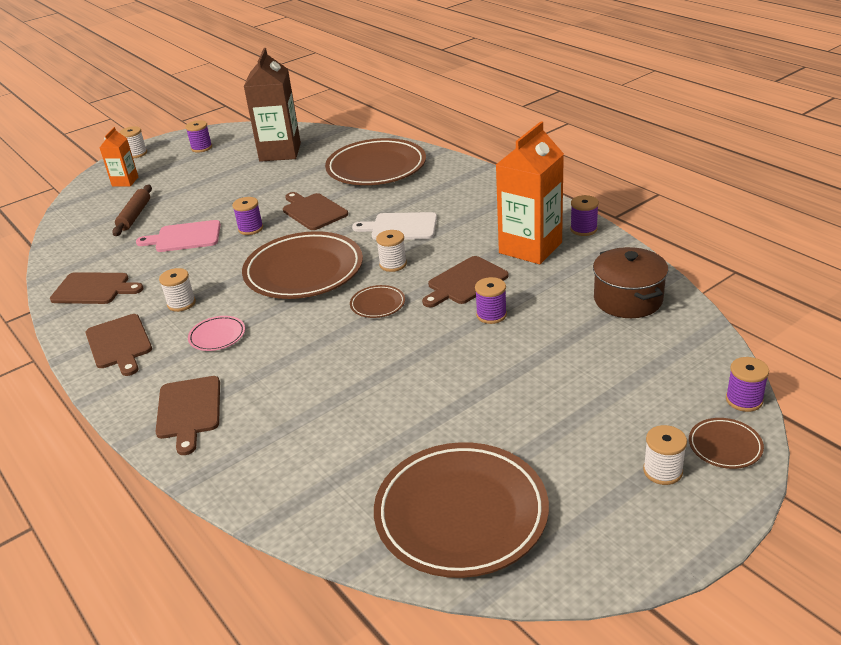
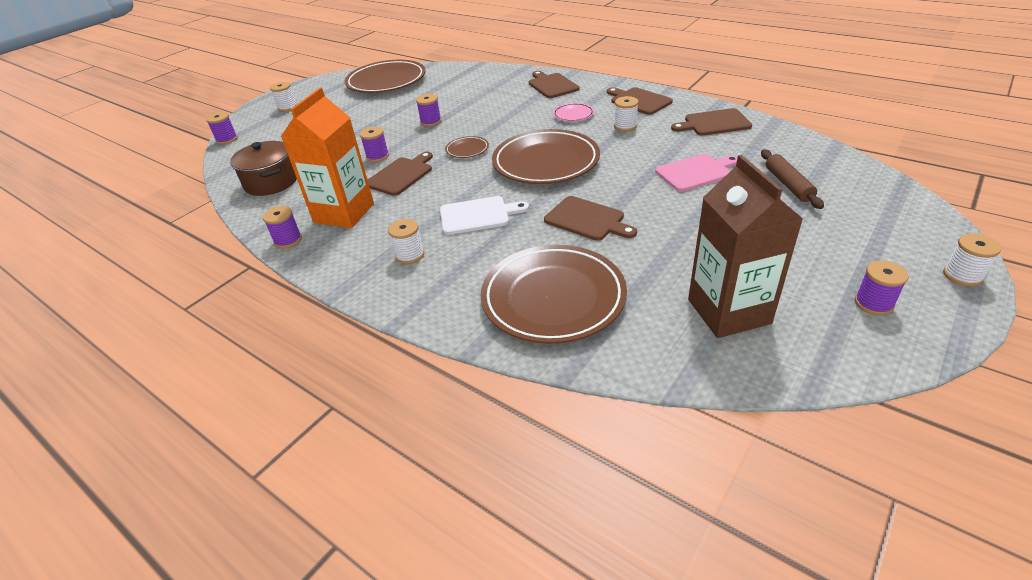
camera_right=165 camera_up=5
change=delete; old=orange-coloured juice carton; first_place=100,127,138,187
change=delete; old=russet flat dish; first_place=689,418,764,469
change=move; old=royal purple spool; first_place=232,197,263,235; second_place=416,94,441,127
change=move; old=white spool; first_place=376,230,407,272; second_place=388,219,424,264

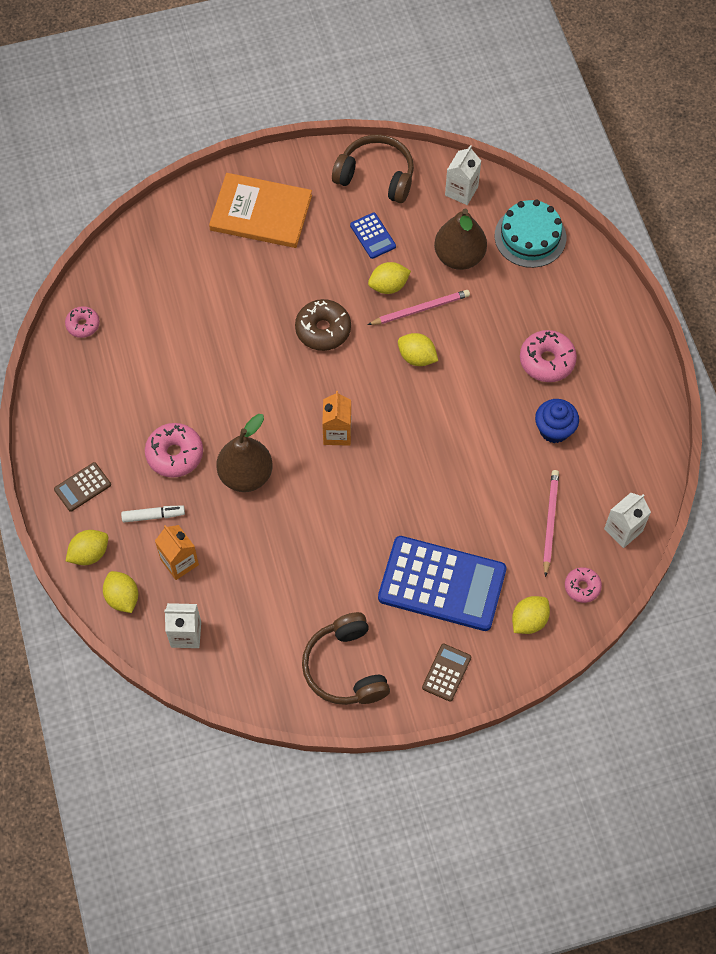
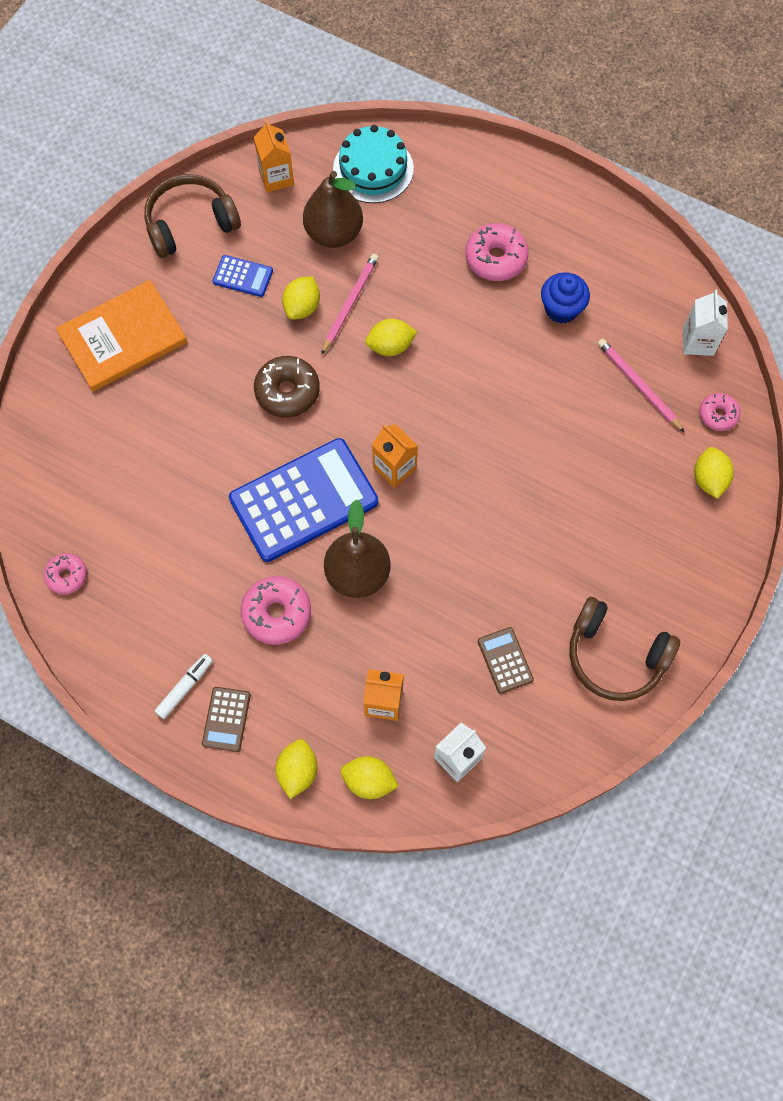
camera_right=-45 camera_up=5
change=move; old=white felt pen; first_place=121,505,185,522; second_place=155,654,213,719
change=move; old=royal blue pocket calculator; first_place=378,536,507,631; second_place=229,438,378,562
change=move; old=russet pocket calculator; first_place=422,644,471,701; second_place=478,627,534,694
change=recolor; old=white juice carton; new=orange-coloured juice carton; first_place=445,145,481,205; second_place=254,120,294,192

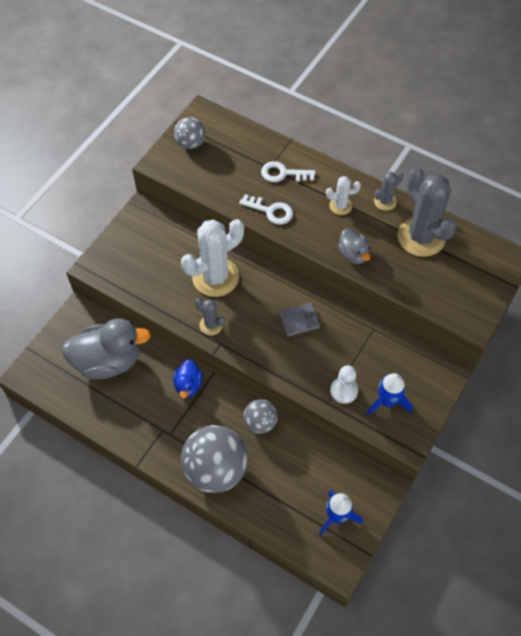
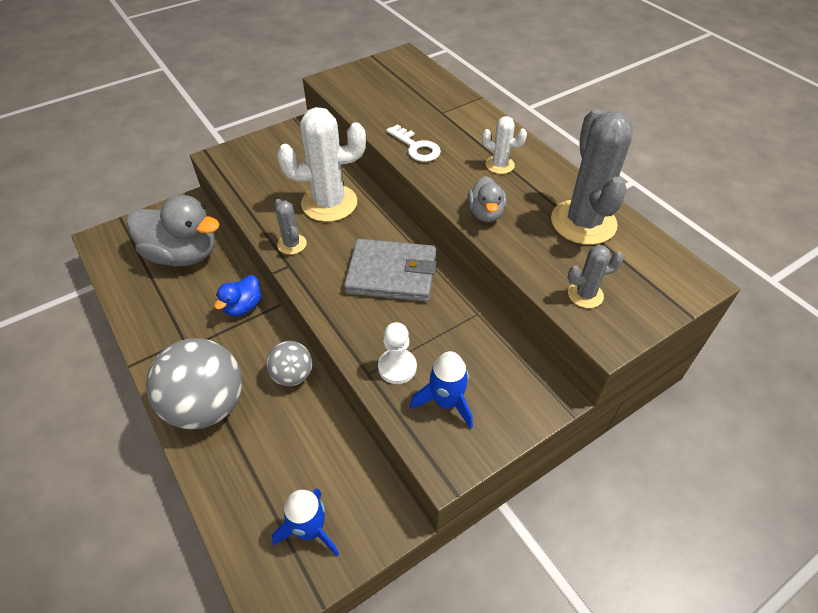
camera_right=25 camera_up=-10
change=delete; old=ash-grey ball; first_place=174,117,205,149
change=delete; old=white door key; first_place=261,161,315,182
change=move; old=ash-grey cactus; first_place=374,171,404,211; second_place=568,245,624,308
change=resize; old=ash-grey card wallet; first_place=279,303,320,337; second_place=344,239,436,302; factor=1.83

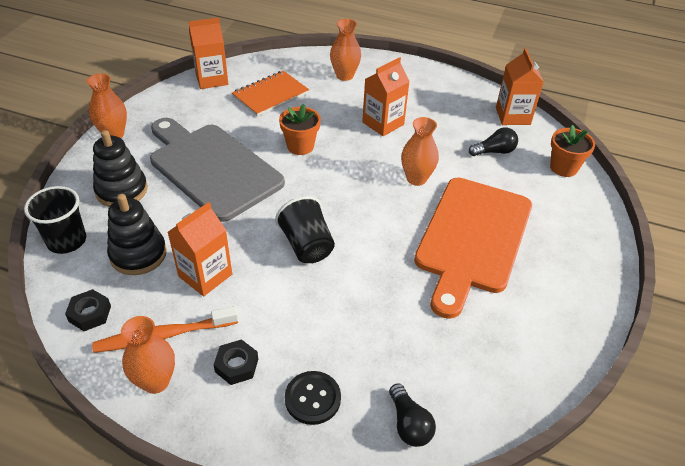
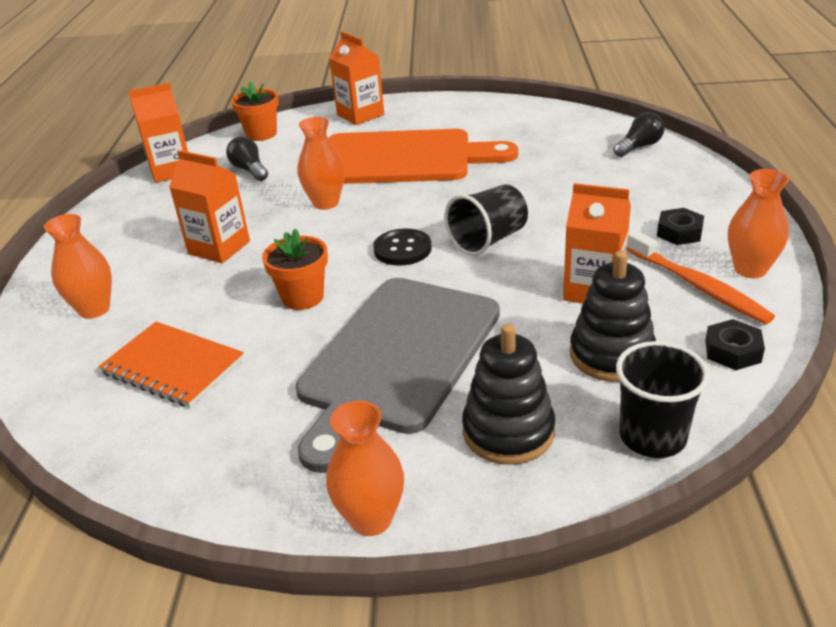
camera_right=-105 camera_up=-10
change=move; old=orange-coloured juice carton; first_place=188,18,228,89; second_place=329,31,384,125
change=move; old=black sewing button; first_place=285,371,341,425; second_place=373,228,432,266

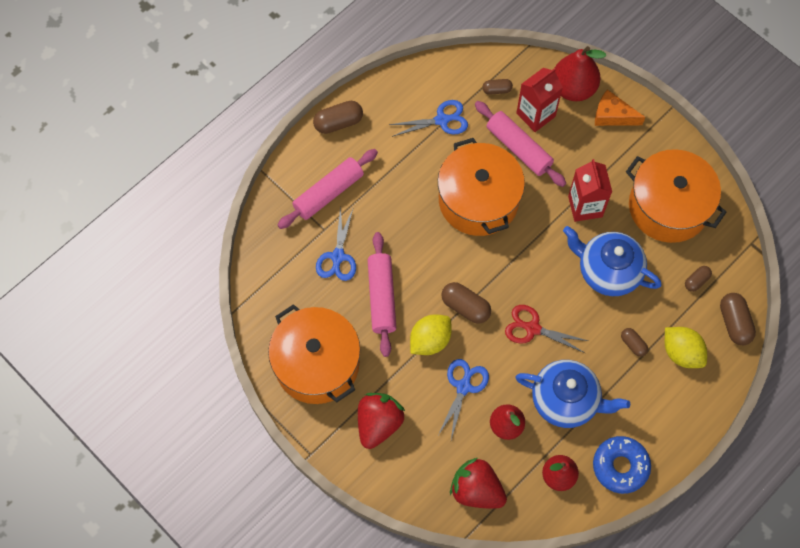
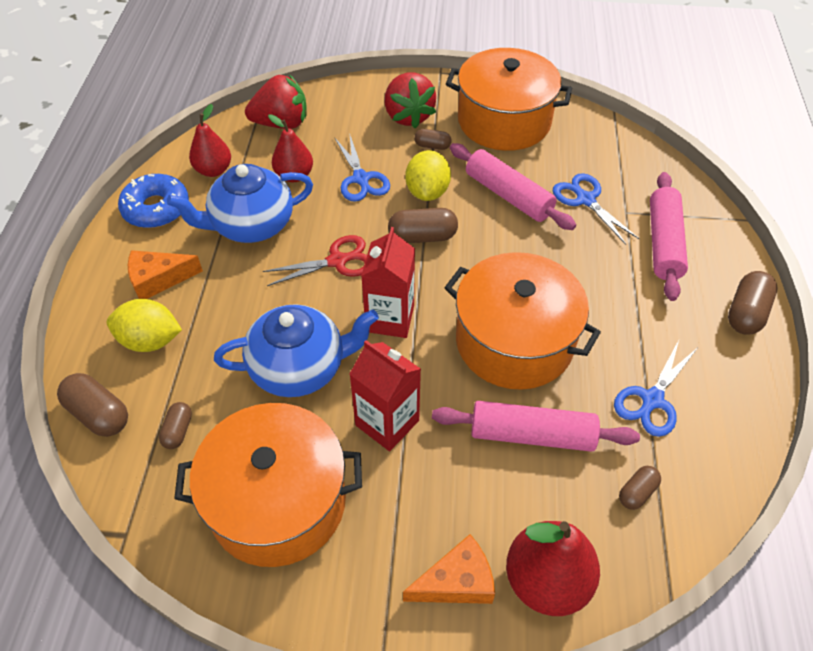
camera_right=140 camera_up=-15
change=insert; new=orange-coloured cheese; second_place=128,250,203,299
change=move; old=scarlet juice carton; first_place=516,68,563,132; second_place=361,227,415,338
change=move; old=russet pill; first_place=621,328,648,357; second_place=414,129,452,150

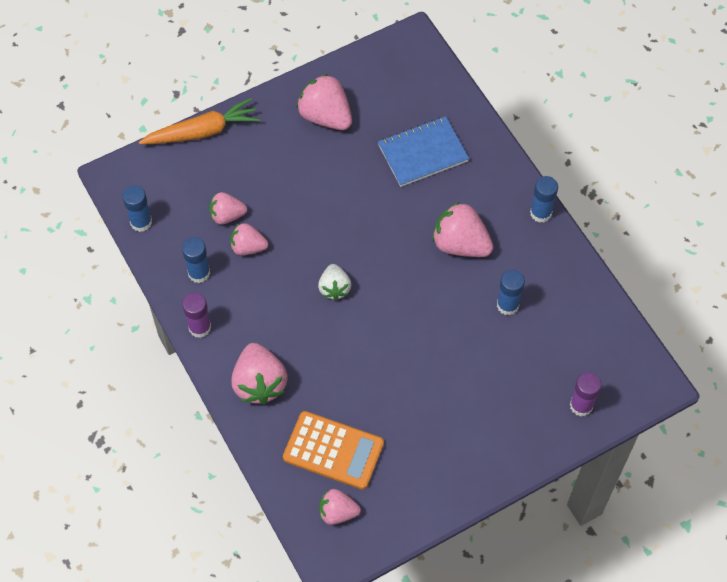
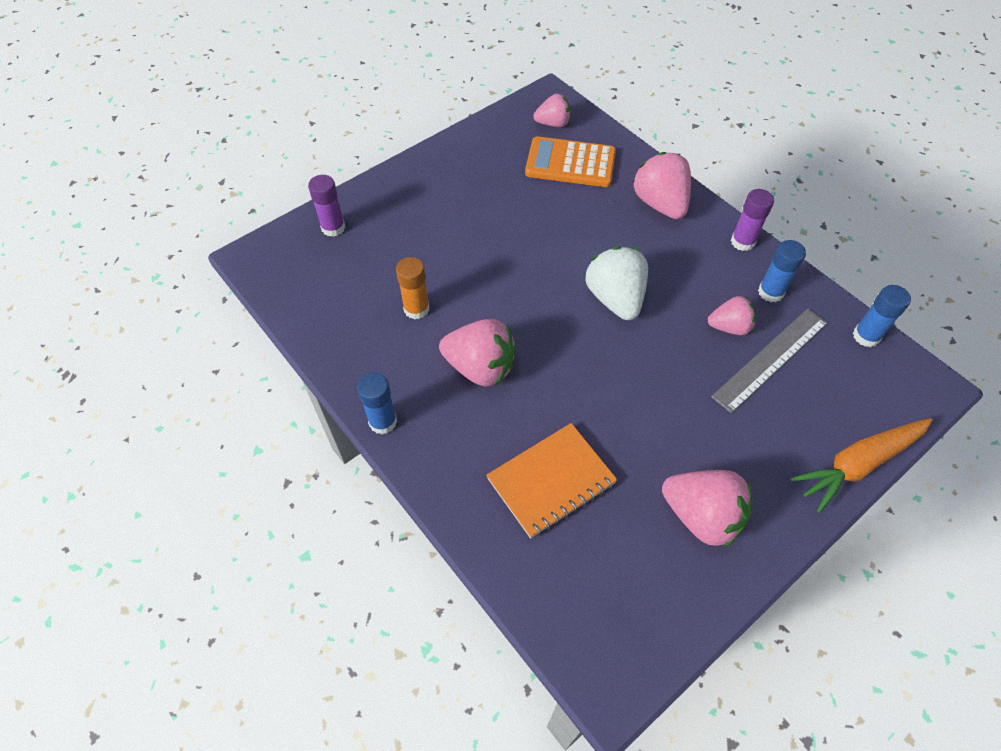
camera_right=170 camera_up=-5
change=replace; old=pink berry; new=ash-grey measuring stick; first_place=209,192,247,225; second_place=711,309,828,413
change=recolor; old=royal blue notebook; new=orange-coloured notebook; first_place=378,116,469,187; second_place=486,423,618,539
change=recolor; old=royal blue stick of glue; new=orange-coloured stick of glue; first_place=497,270,525,315; second_place=396,257,429,320
change=resize; old=white berry; first_place=318,264,351,300; second_place=586,247,648,320; factor=1.63

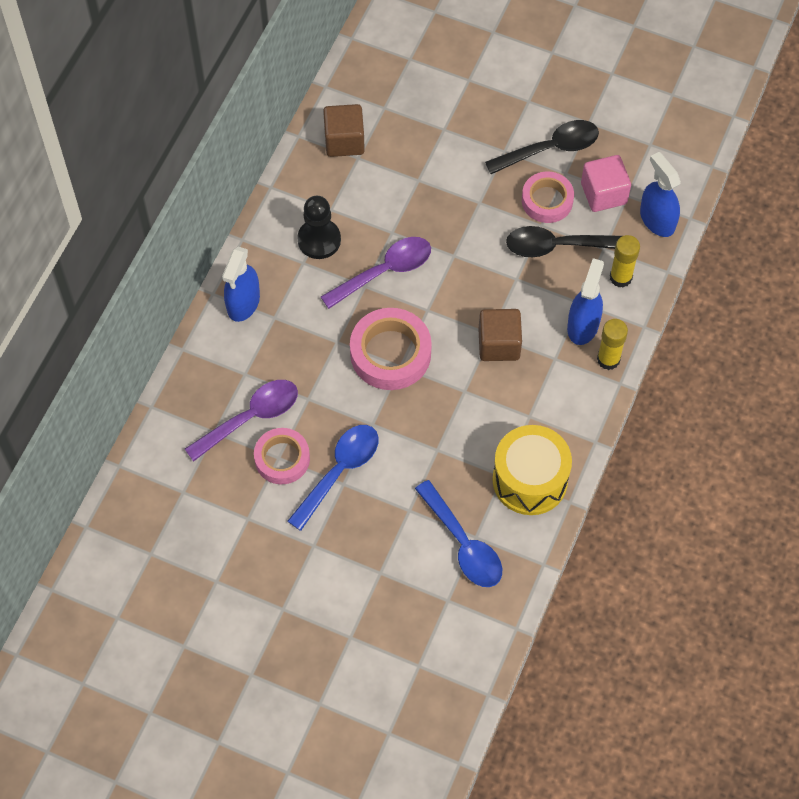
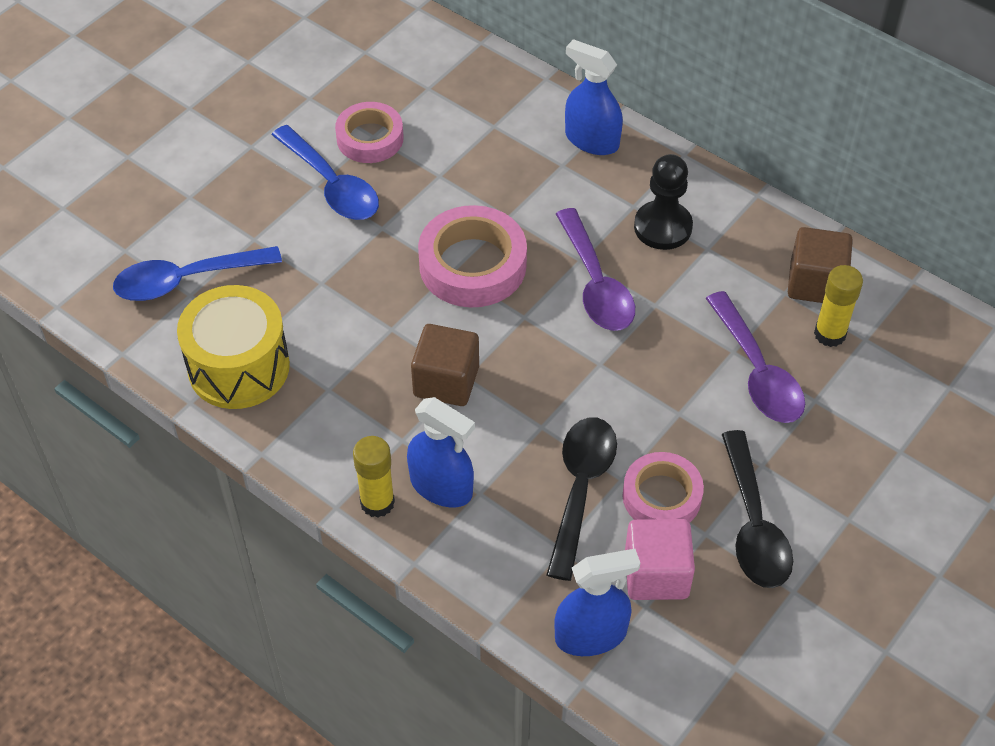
camera_right=105 camera_up=-10
change=move; old=royal purple spoon; first_place=185,380,298,462; second_place=706,291,805,423
change=move; old=bright yellow stick of glue; first_place=610,235,640,288; second_place=814,265,863,347

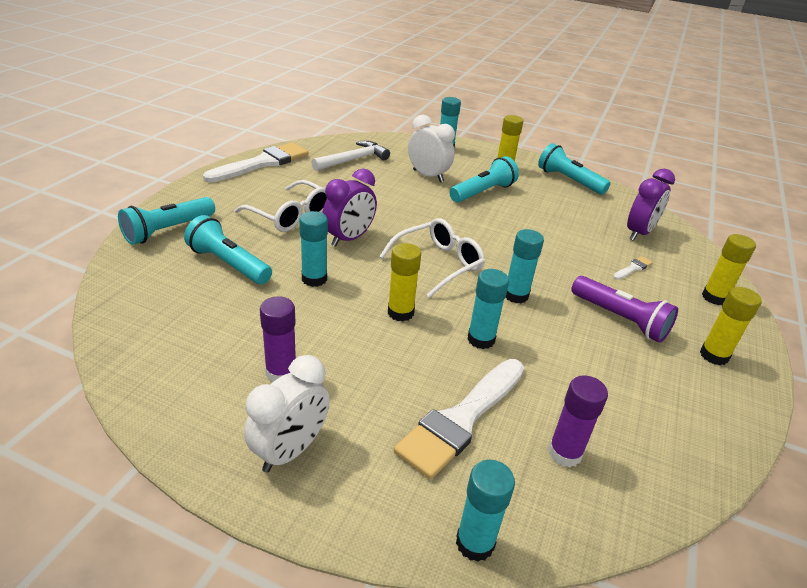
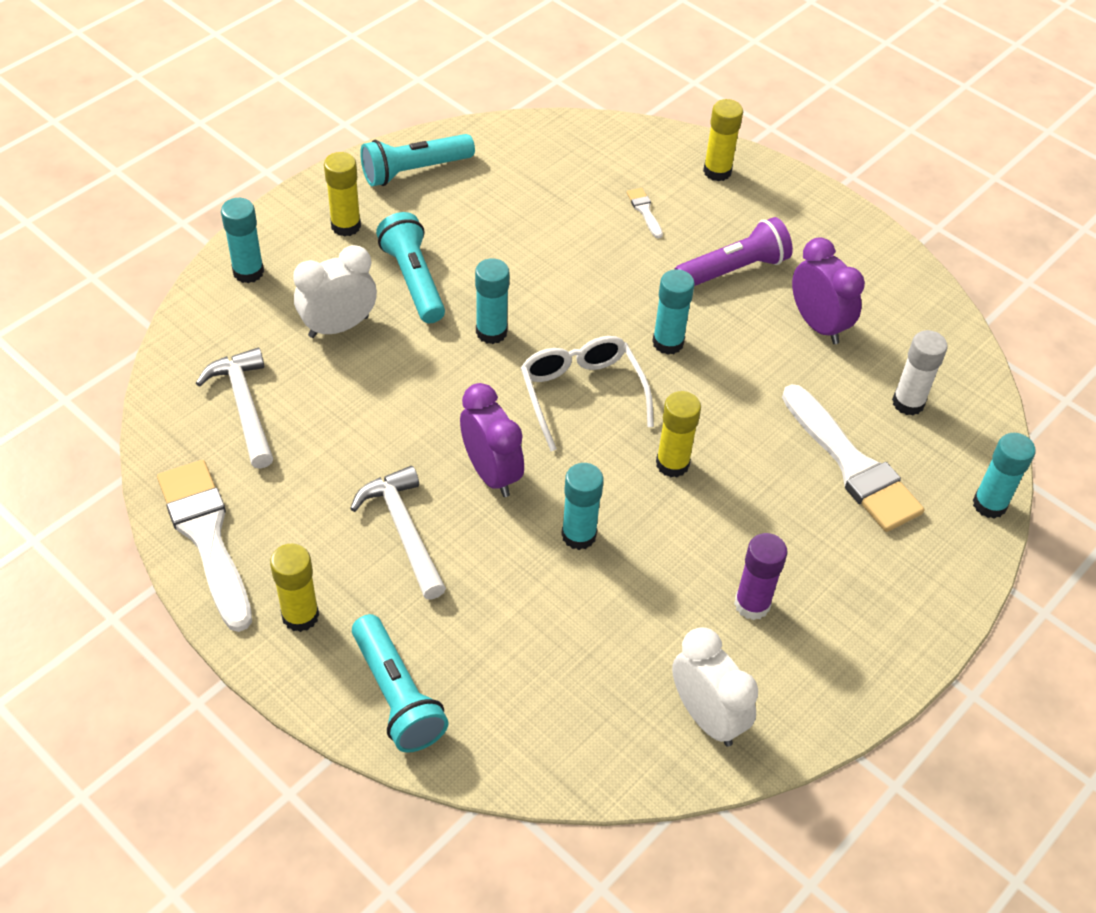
camera_right=-70 camera_up=15
change=delete; old=turquoise flashlight; first_place=184,215,272,284
change=move; old=white clock; first_place=244,355,330,473; second_place=672,628,758,747
change=move; old=turquoise stick of glue; first_place=467,269,509,349; second_place=475,258,510,344
change=move; old=royal purple clock; first_place=627,169,675,241; second_place=792,237,865,344
change=move; old=bright yellow stick of glue; first_place=700,287,762,365; second_place=270,544,319,632
change=replace; old=white spectacles; new=white hammer; first_place=234,180,327,232; second_place=350,466,446,600
change=recolor; old=royal purple stick of glue; new=white stick of glue; first_place=548,375,608,467; second_place=892,330,948,416

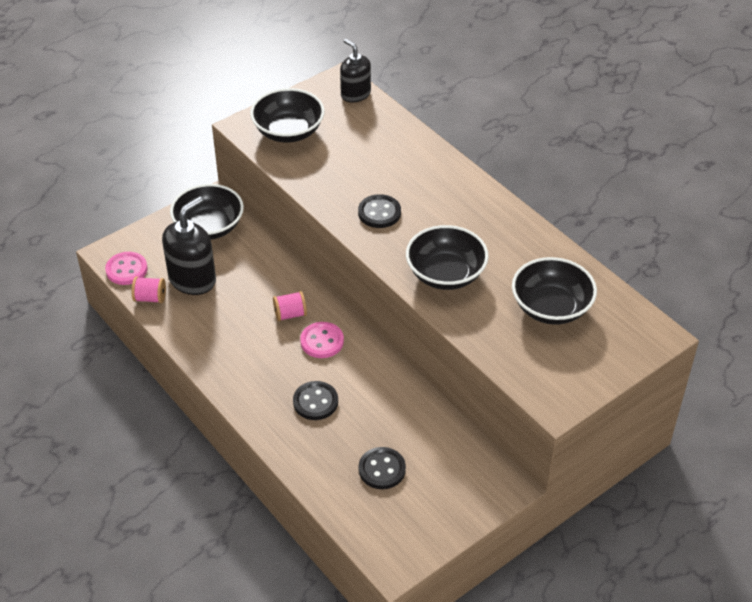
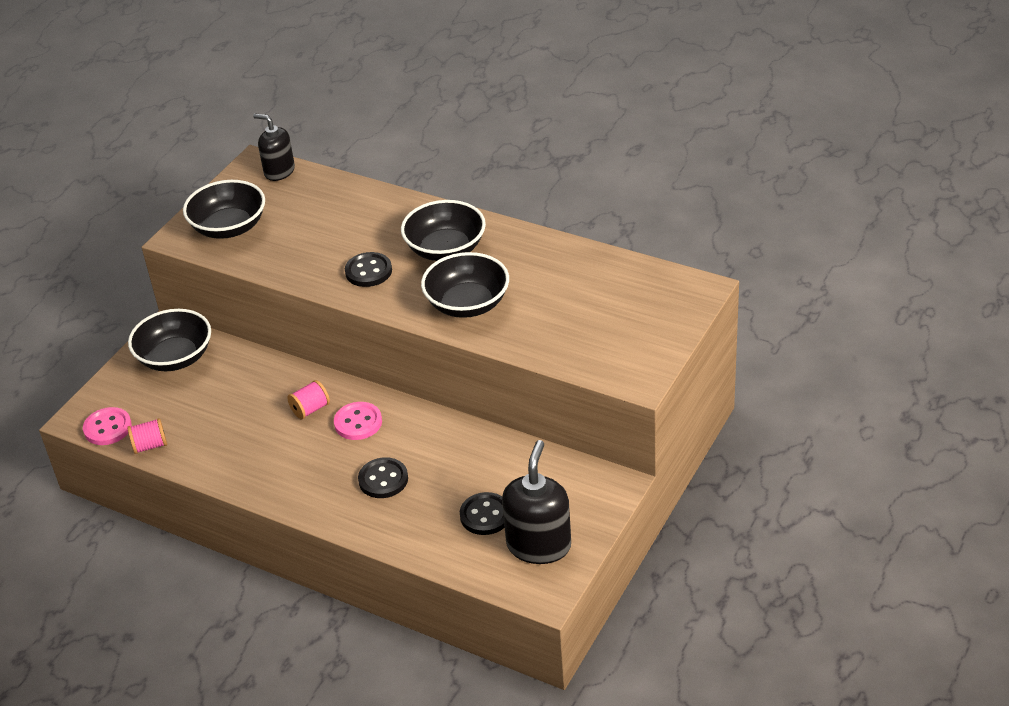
camera_right=-20 camera_up=-5
change=move; old=black soap pump; first_place=162,197,216,295; second_place=502,440,571,564
change=move; old=black serving bowl; first_place=512,257,597,325; second_place=401,200,486,261

